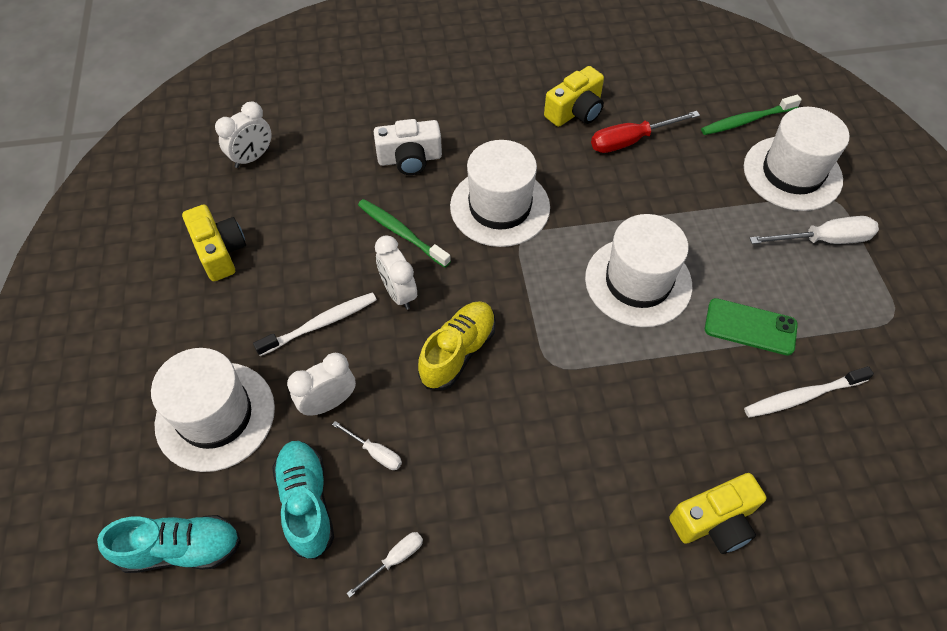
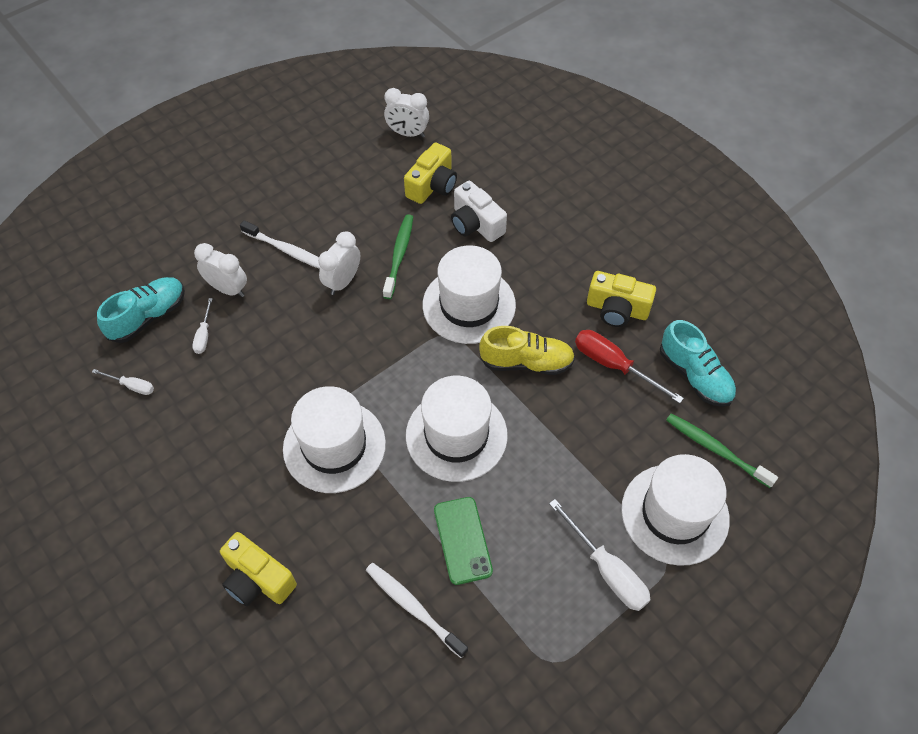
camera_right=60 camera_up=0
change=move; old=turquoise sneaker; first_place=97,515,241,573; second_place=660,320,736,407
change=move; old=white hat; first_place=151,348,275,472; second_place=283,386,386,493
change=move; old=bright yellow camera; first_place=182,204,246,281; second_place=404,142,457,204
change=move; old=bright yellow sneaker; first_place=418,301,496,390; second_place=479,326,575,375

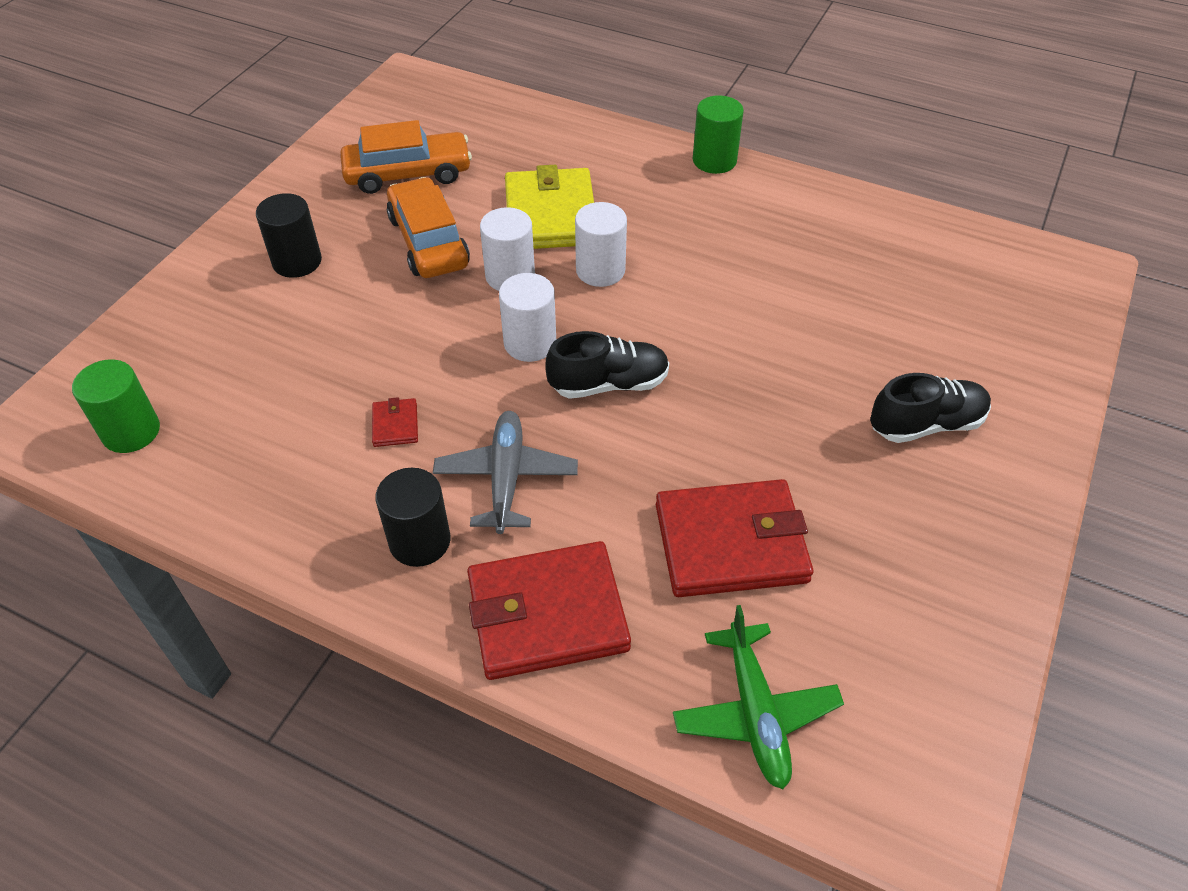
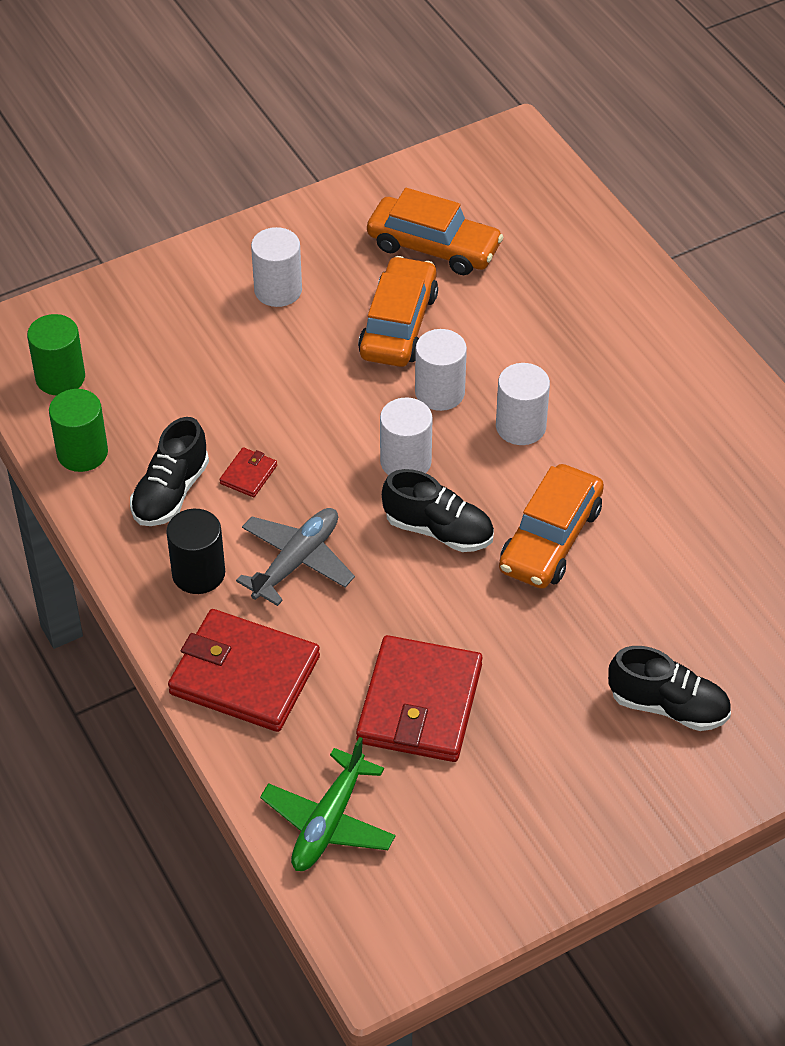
camera_right=35 camera_up=0
change=delete; old=bright yellow card wallet; first_place=505,165,594,249
change=insert; new=black sneaker; second_place=130,417,209,526
change=insert; new=orange-coloured toy car; second_place=499,464,604,589
change=move; old=emerald cylinder shape; first_place=693,95,744,174; second_place=49,389,108,472
change=recolor; old=black cylinder shape; new=white cylinder shape; first_place=256,193,322,278; second_place=251,227,302,307
change=rotate; old=scarlet card wallet; first_place=656,479,814,597; second_place=356,635,483,762; degrees=75

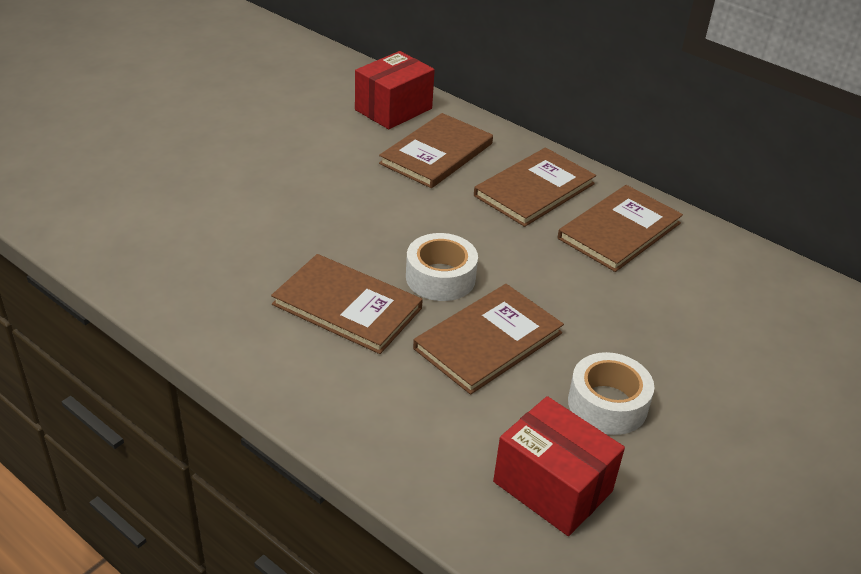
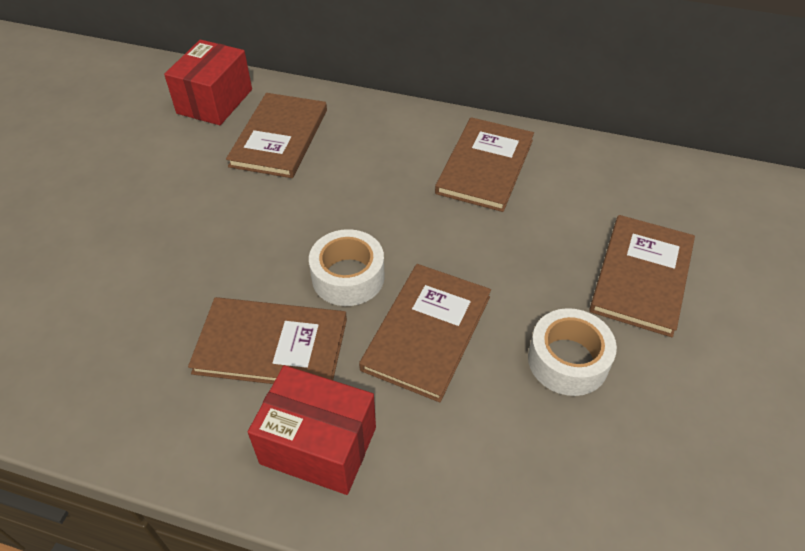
camera_right=-20 camera_up=10
change=move; old=russet hardback; first_place=474,148,596,227; second_place=589,215,695,337
change=move; old=scarlet parcel; first_place=493,396,625,536; second_place=248,365,376,495

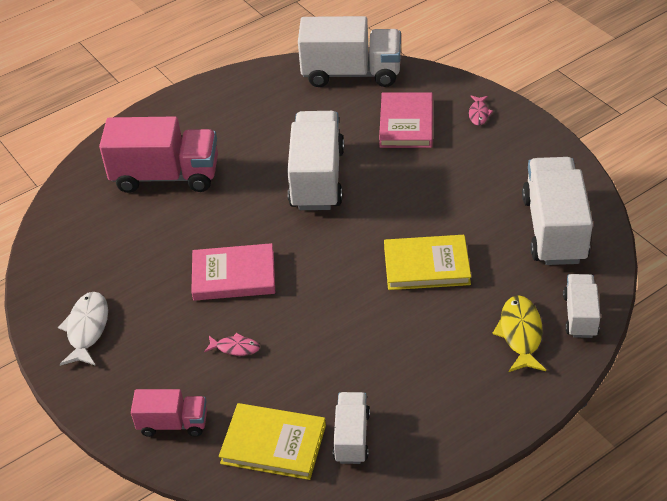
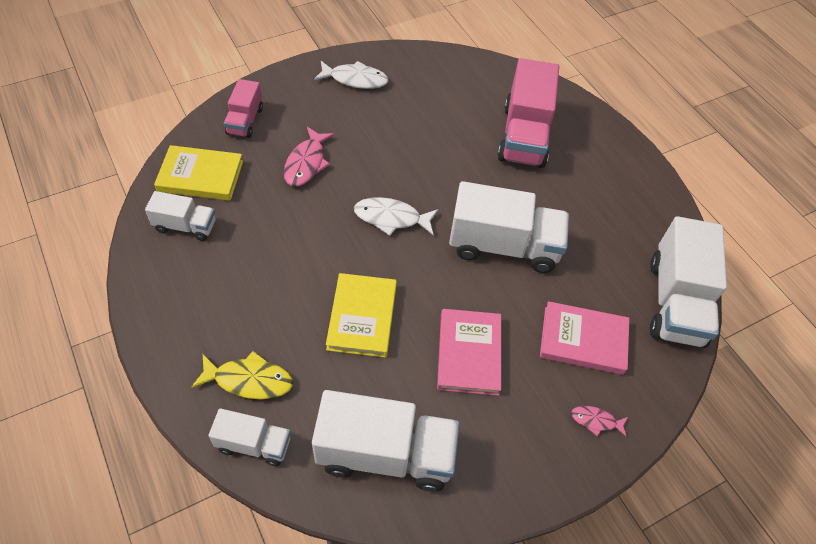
camera_right=90 camera_up=10
change=insert; new=white fish figure; second_place=354,197,438,236
change=move; old=pink hardback; first_place=191,243,275,301; second_place=437,309,501,396
change=rotate; old=bright yellow hardback; first_place=219,403,326,480; second_place=154,145,243,201; degrees=75
change=resize; old=pink fish figure; first_place=204,333,260,356; second_place=284,127,335,186; factor=1.73

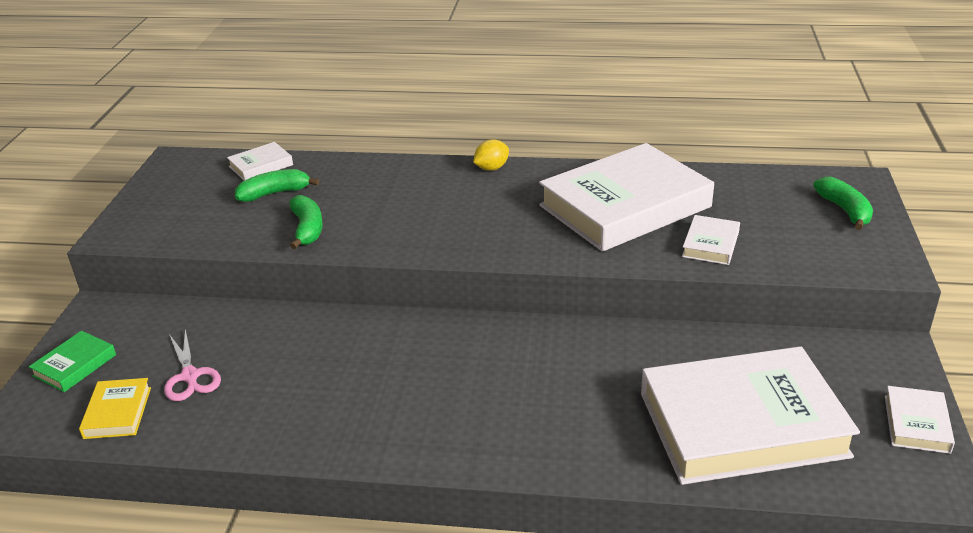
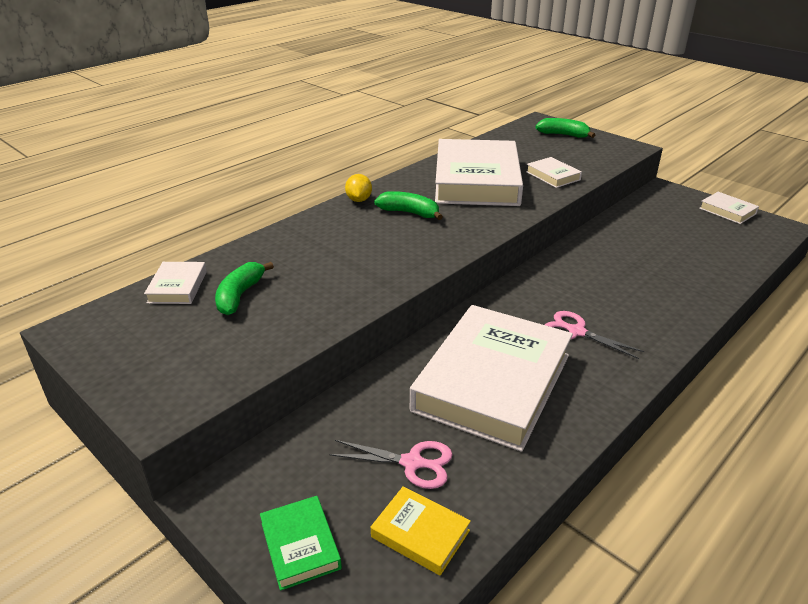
camera_right=-55 camera_up=0
change=insert; new=pink shears; second_place=545,311,644,359
change=move; old=emerald toy banana; first_place=289,195,323,249; second_place=374,191,443,220
change=move; old=white hardback; first_place=641,346,860,485; second_place=410,305,573,452

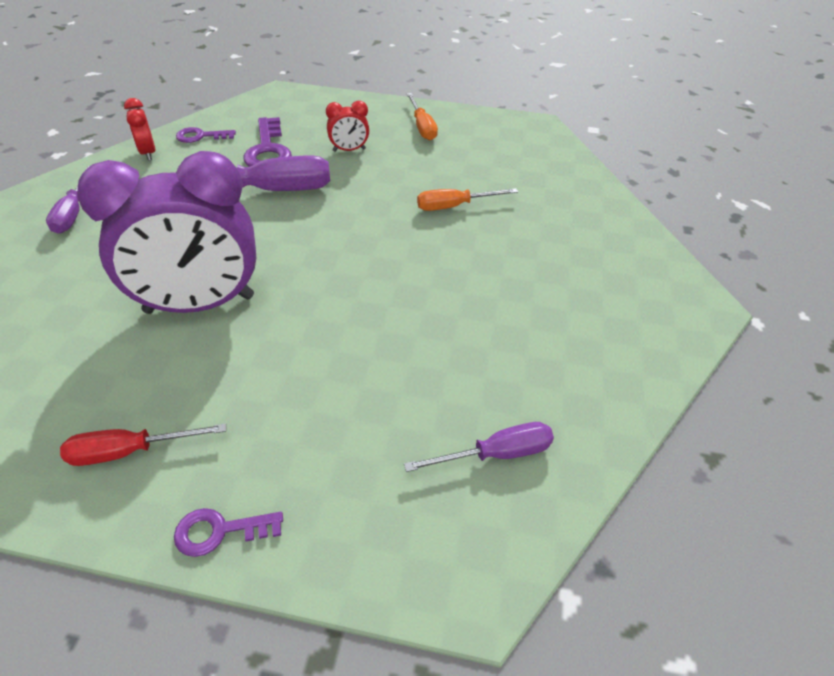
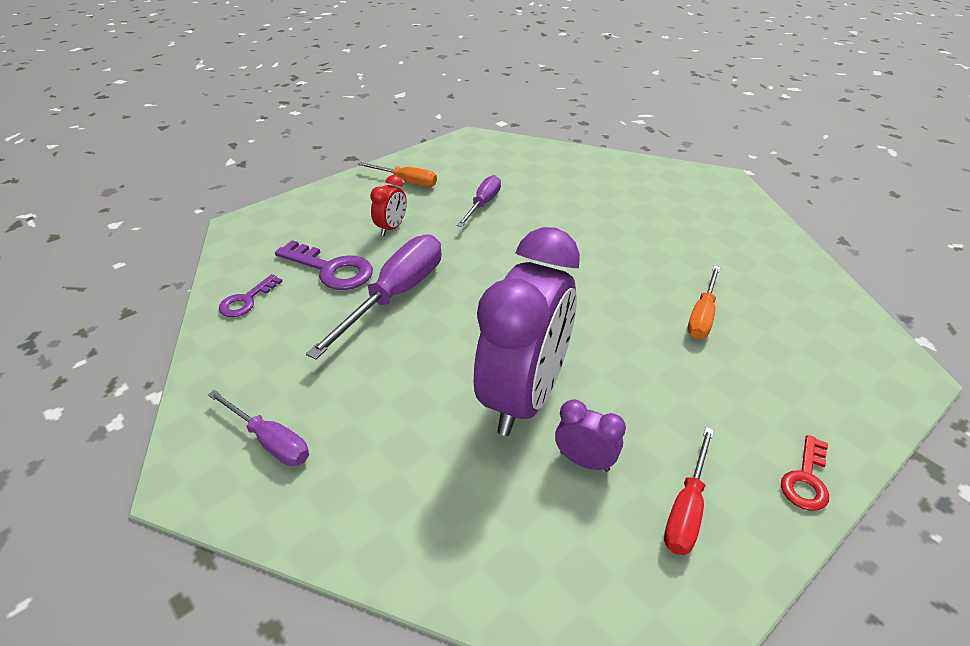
camera_right=-50 camera_up=-5
change=delete; old=scarlet clock; first_place=124,98,155,161
change=insert; new=royal purple clock; second_place=555,399,626,472
change=move; old=royal purple screwdriver; first_place=404,422,554,472; second_place=457,175,501,227
change=move; old=orange-coloured screwdriver; first_place=417,188,518,211; second_place=687,266,720,339
change=recolor; old=royal purple door key; new=scarlet door key; first_place=174,508,283,557; second_place=781,435,829,511

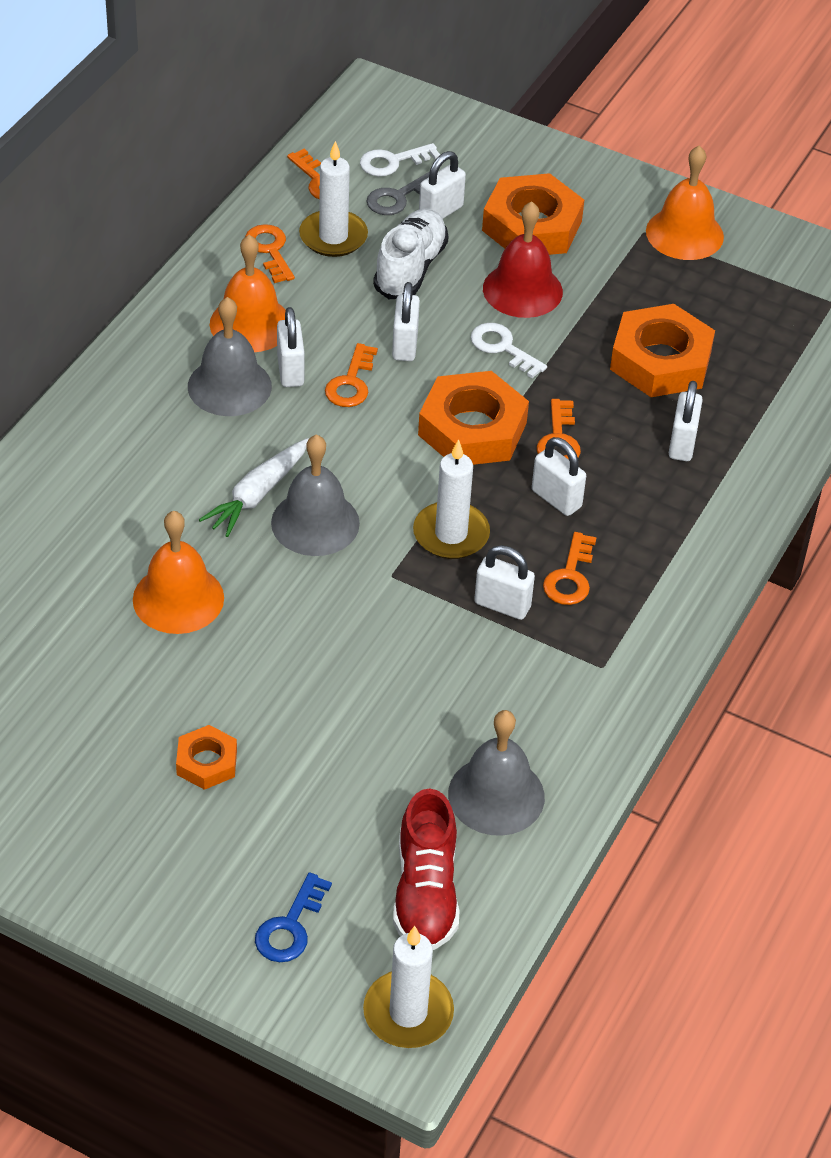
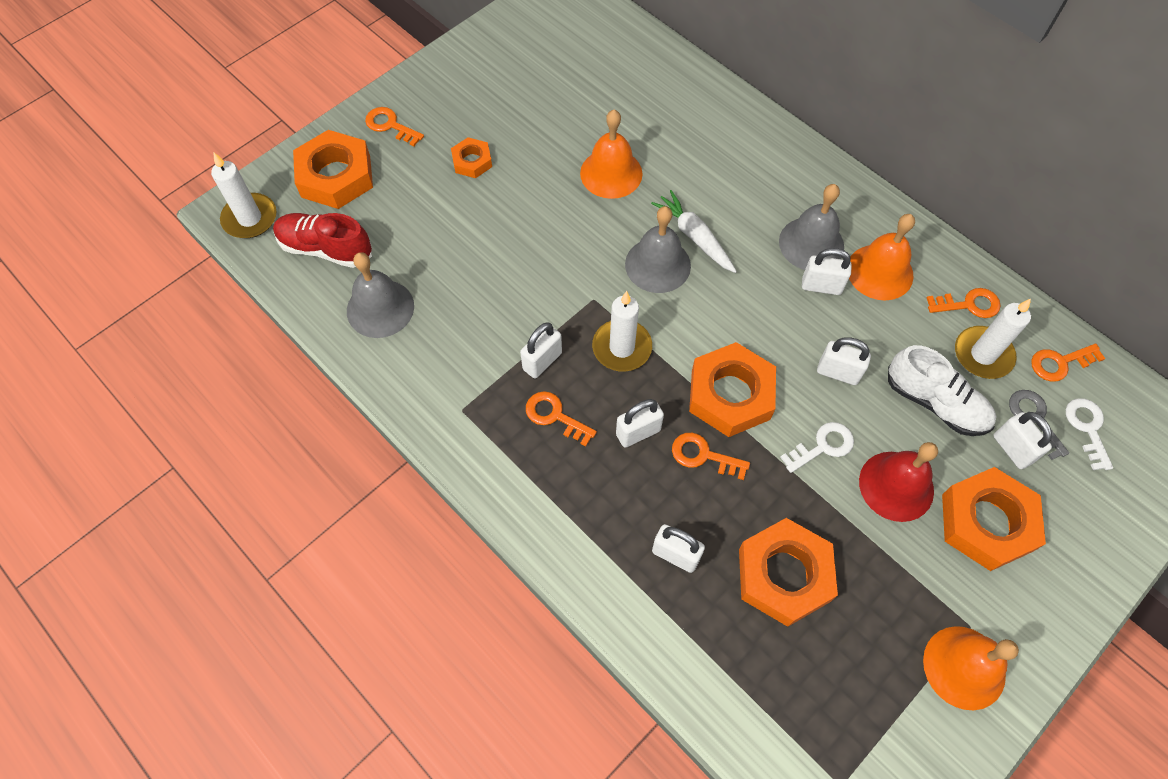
camera_right=110 camera_up=15
change=move; old=orange-coloured door key; first_place=325,343,378,407; second_place=365,107,424,146
change=replace; old=royal blue door key; new=orange-coloured nut; first_place=255,872,332,962; second_place=293,130,373,209

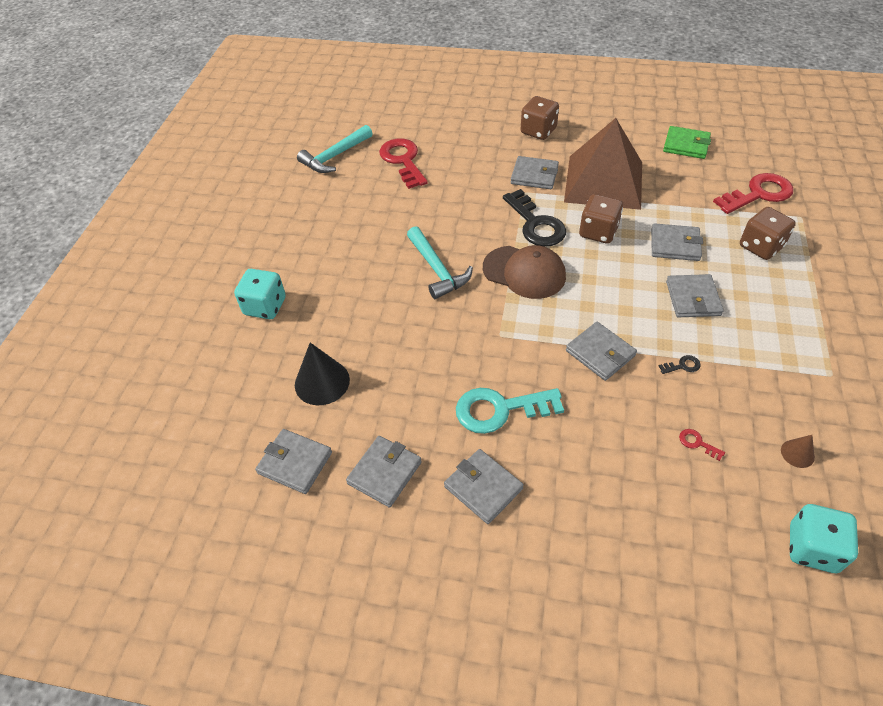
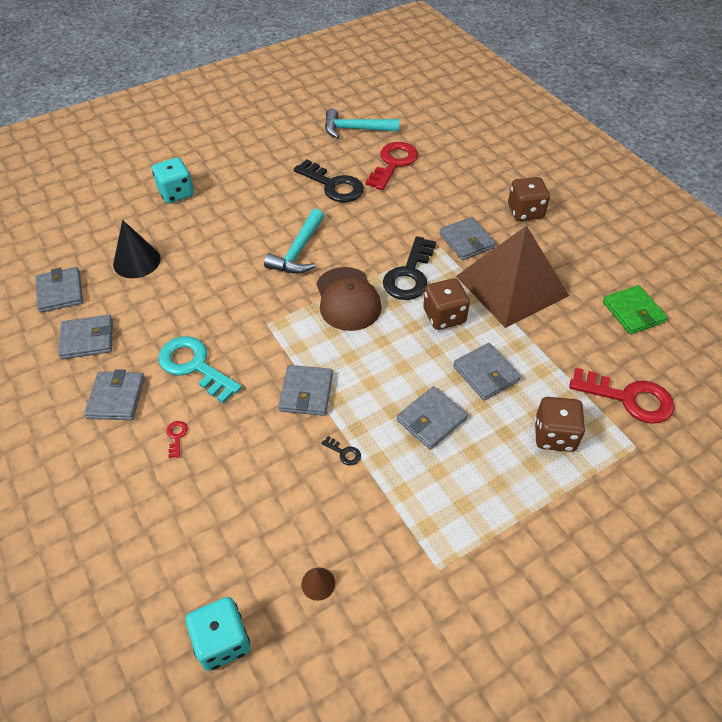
camera_right=45 camera_up=0
change=insert; new=black door key; second_place=294,159,364,202
change=move; old=scarlet door key; first_place=679,429,725,461; second_place=167,421,188,458

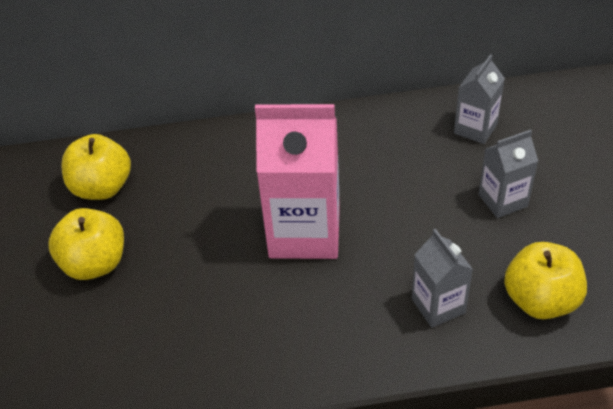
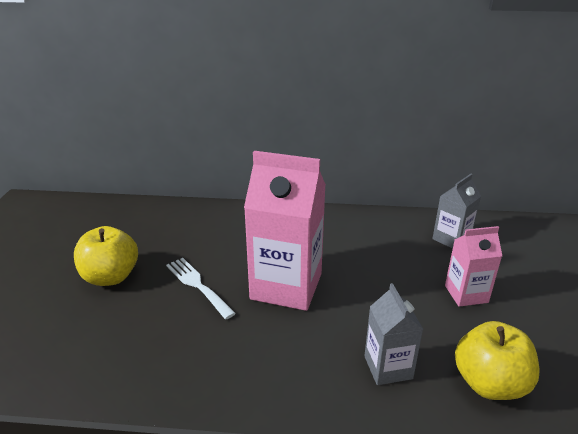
camera_right=10 camera_up=-15
change=delete; old=bright yellow apple; first_place=61,134,131,200
change=insert; new=white table fork; second_place=166,258,236,319
change=recolor; old=ash-grey juice carton; new=pink juice carton; first_place=479,130,538,218; second_place=445,226,502,307

